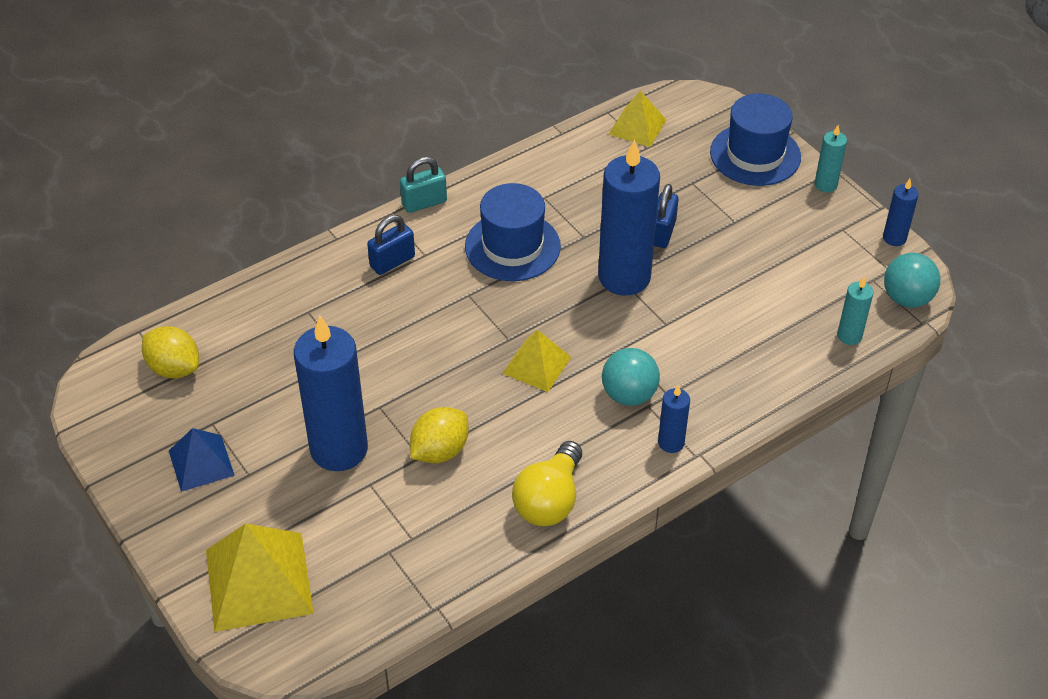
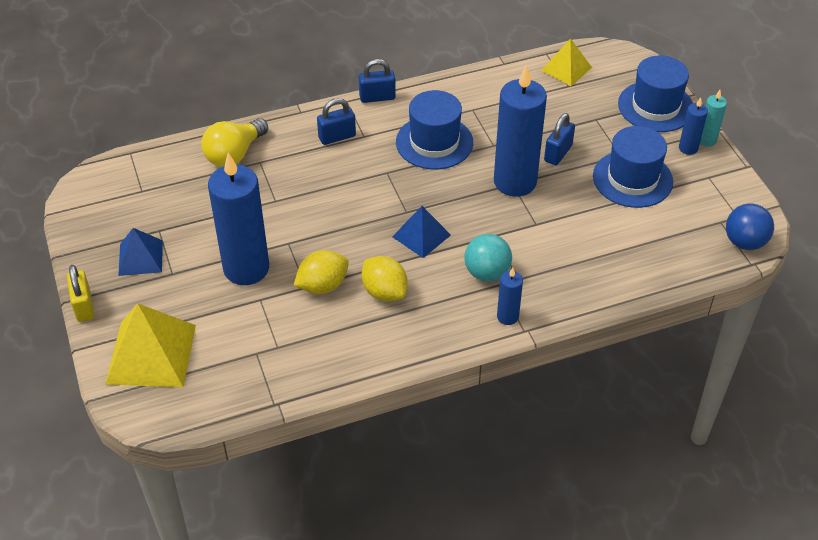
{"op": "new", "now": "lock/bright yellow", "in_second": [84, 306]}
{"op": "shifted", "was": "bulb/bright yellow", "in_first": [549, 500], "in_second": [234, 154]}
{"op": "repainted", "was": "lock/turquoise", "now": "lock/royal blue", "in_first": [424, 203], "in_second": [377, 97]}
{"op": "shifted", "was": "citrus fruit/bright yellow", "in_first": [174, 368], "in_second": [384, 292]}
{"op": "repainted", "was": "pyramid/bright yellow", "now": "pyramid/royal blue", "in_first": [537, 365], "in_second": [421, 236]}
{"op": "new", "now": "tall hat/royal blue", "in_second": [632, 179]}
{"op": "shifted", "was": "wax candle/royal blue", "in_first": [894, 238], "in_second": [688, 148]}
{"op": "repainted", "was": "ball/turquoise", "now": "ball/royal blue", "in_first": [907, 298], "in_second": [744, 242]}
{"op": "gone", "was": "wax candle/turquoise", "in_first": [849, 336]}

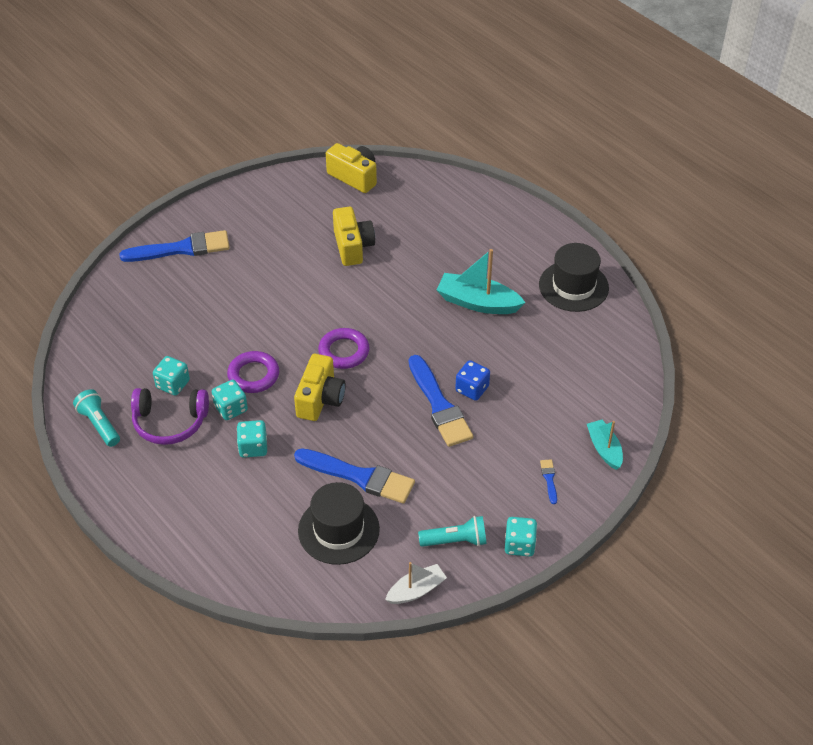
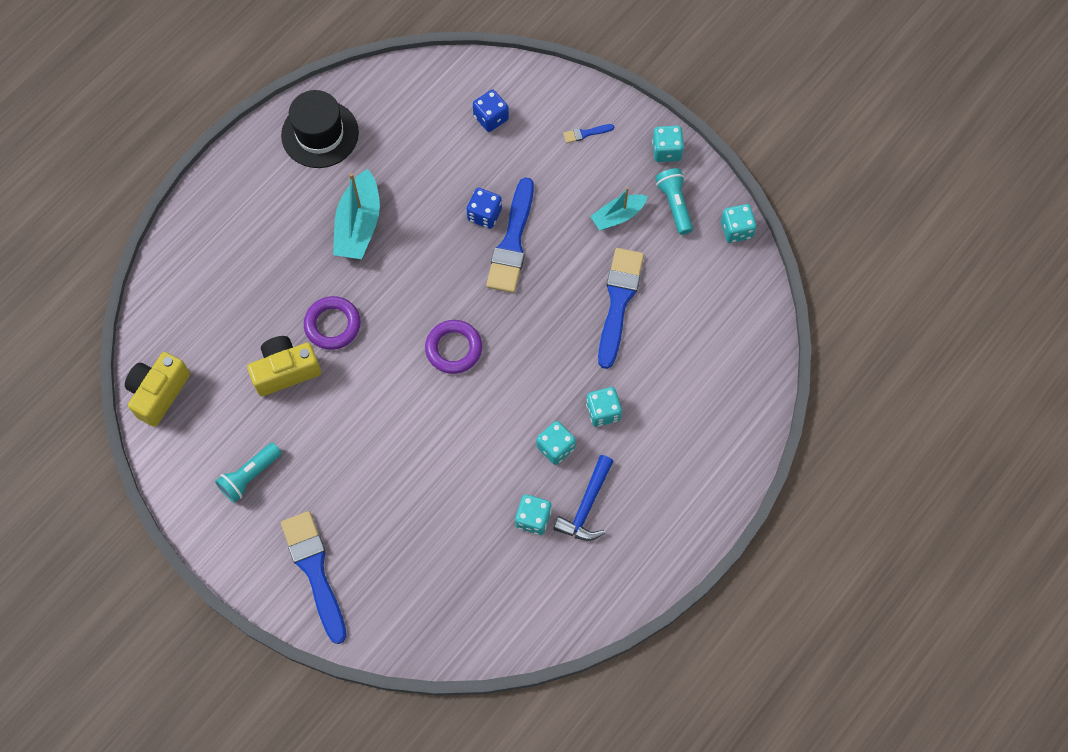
{"op": "shifted", "was": "pocket torch/turquoise", "in_first": [99, 424], "in_second": [250, 476]}
{"op": "shifted", "was": "torus/royal purple", "in_first": [253, 375], "in_second": [332, 325]}
{"op": "new", "now": "dice/royal blue", "in_second": [491, 118]}
{"op": "rotated", "was": "paintbrush/royal blue", "in_first": [439, 405], "in_second": [512, 242], "clockwise": 135}
{"op": "swapped", "was": "headset/royal purple", "now": "carpenter's hammer/royal blue", "in_first": [170, 422], "in_second": [586, 506]}
{"op": "shifted", "was": "toy boat/turquoise", "in_first": [604, 449], "in_second": [618, 216]}
{"op": "swapped", "was": "toy boat/snow-white", "now": "dice/turquoise", "in_first": [416, 590], "in_second": [736, 230]}
{"op": "gone", "was": "compact camera/bright yellow", "in_first": [320, 399]}
{"op": "gone", "was": "tall hat/ebony", "in_first": [338, 530]}

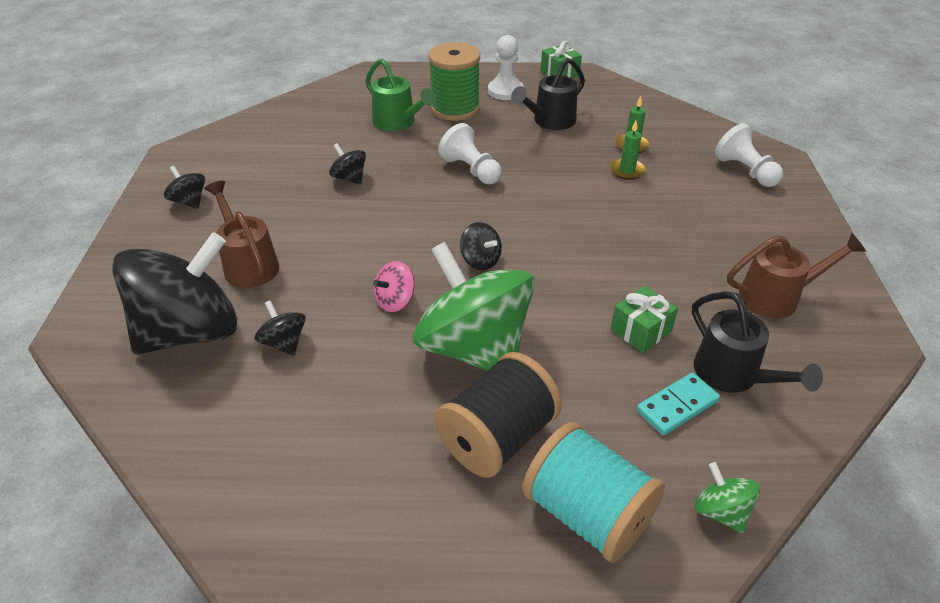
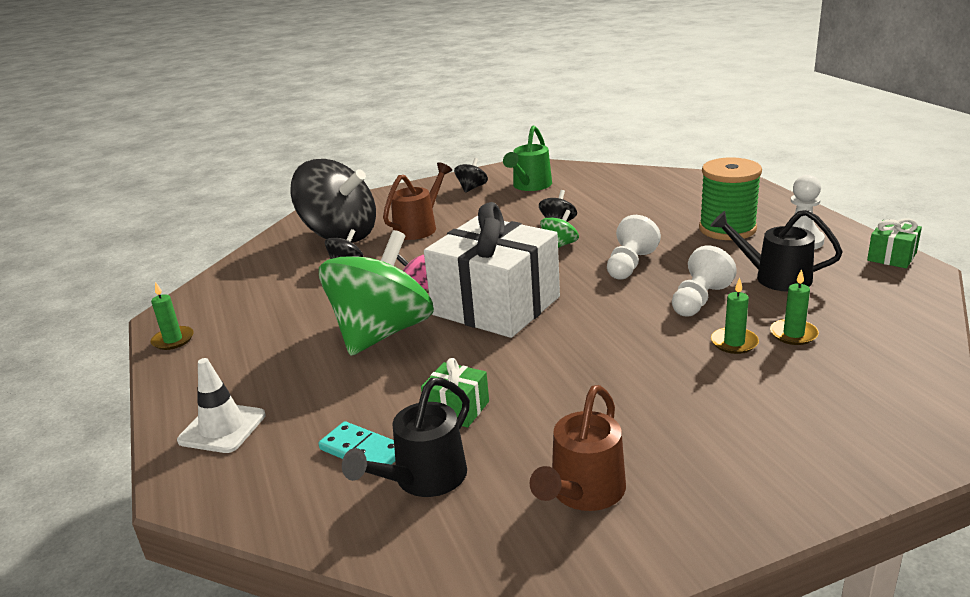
{"op": "new", "now": "wax candle/emerald", "in_second": [173, 340]}
{"op": "swapped", "was": "reel of thread/turquoise", "now": "traffic cone/snow-white", "in_first": [587, 513], "in_second": [222, 428]}
{"op": "swapped", "was": "spinning top/ebony", "now": "present/snow-white", "in_first": [480, 261], "in_second": [496, 306]}
{"op": "shifted", "was": "sprinkling can/emerald", "in_first": [398, 123], "in_second": [530, 186]}
{"op": "rotated", "was": "sprinkling can/brown", "in_first": [777, 297], "in_second": [583, 493], "clockwise": 60}
{"op": "shifted", "was": "spinning top/emerald", "in_first": [720, 511], "in_second": [559, 245]}
{"op": "shifted", "was": "pawn/snow-white", "in_first": [745, 171], "in_second": [699, 300]}
{"op": "gone", "was": "reel of thread/ebony", "in_first": [497, 438]}

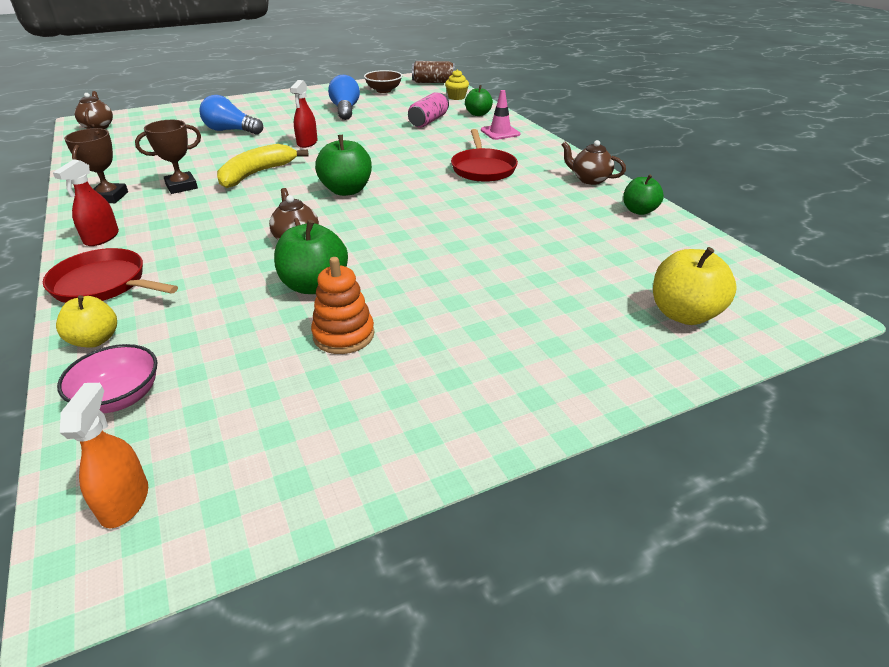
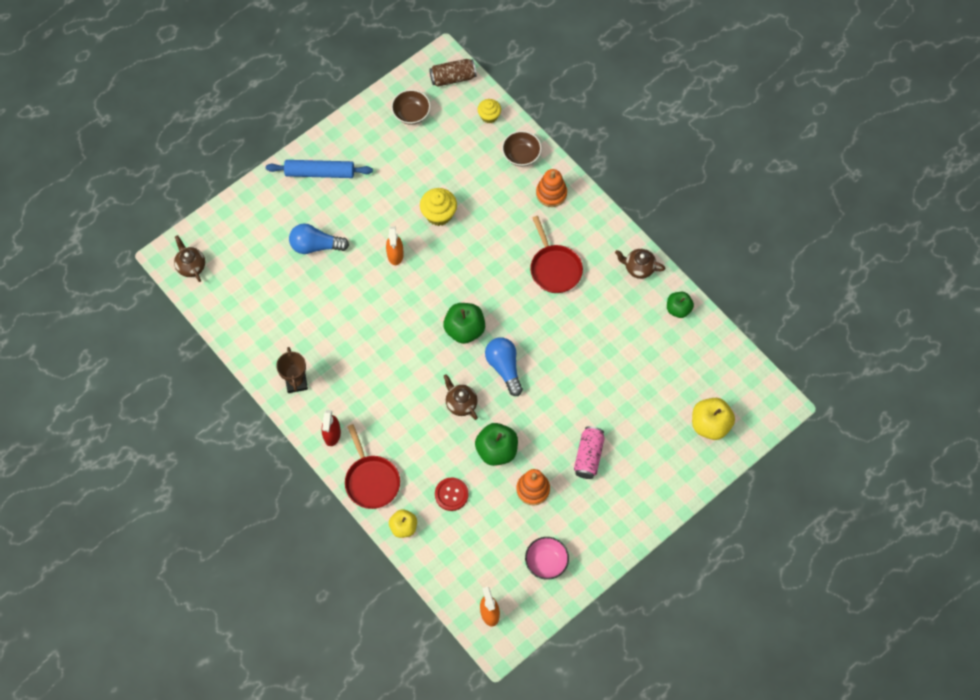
{"op": "new", "now": "pastry roller/royal blue", "in_second": [320, 172]}
{"op": "rotated", "was": "skillet/red", "in_first": [103, 284], "in_second": [371, 480], "clockwise": -120}
{"op": "repainted", "was": "spray cleaner/red", "now": "spray cleaner/bright orange", "in_first": [307, 143], "in_second": [395, 254]}
{"op": "new", "now": "muffin/bright yellow", "in_second": [439, 214]}
{"op": "new", "now": "sewing button/red", "in_second": [451, 494]}
{"op": "shifted", "was": "bulb/royal blue", "in_first": [345, 110], "in_second": [504, 367]}
{"op": "swapped", "was": "apple fruit/emerald", "now": "serving bowl/brown", "in_first": [478, 114], "in_second": [521, 155]}
{"op": "shifted", "was": "serving bowl/pink", "in_first": [119, 398], "in_second": [546, 562]}
{"op": "swapped", "was": "traffic cone/pink", "now": "ring stacker/bright orange", "in_first": [500, 132], "in_second": [551, 193]}
{"op": "shifted", "was": "soda can/pink", "in_first": [428, 121], "in_second": [588, 456]}
{"op": "gone", "was": "trophy/brown", "in_first": [181, 186]}
{"op": "gone", "was": "banana fruit/bright yellow", "in_first": [256, 174]}

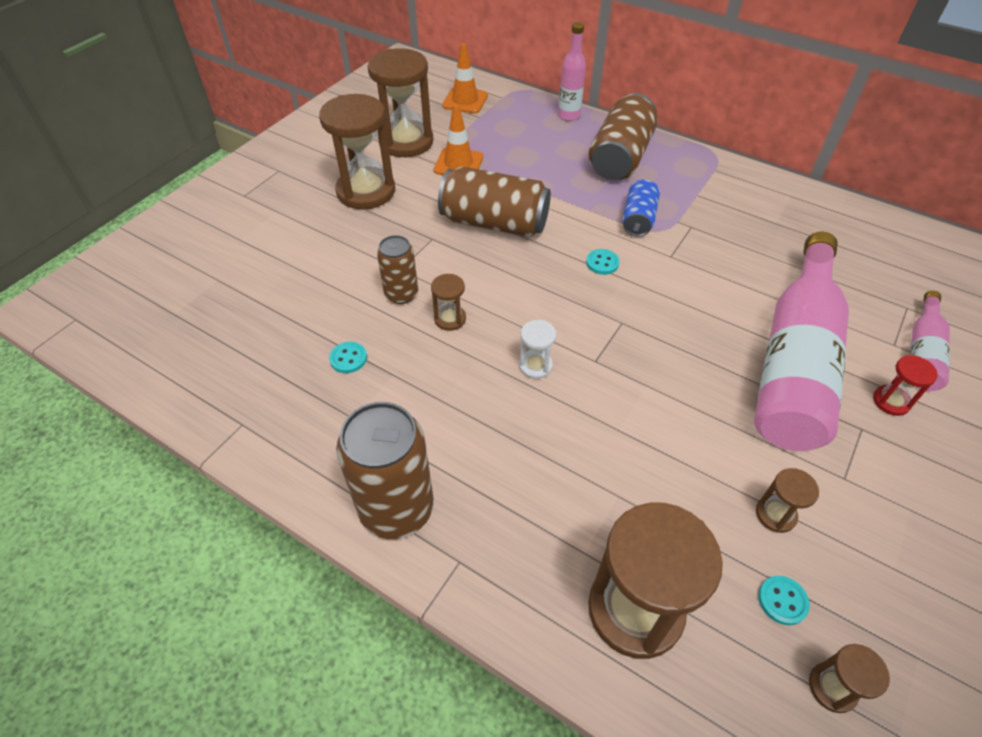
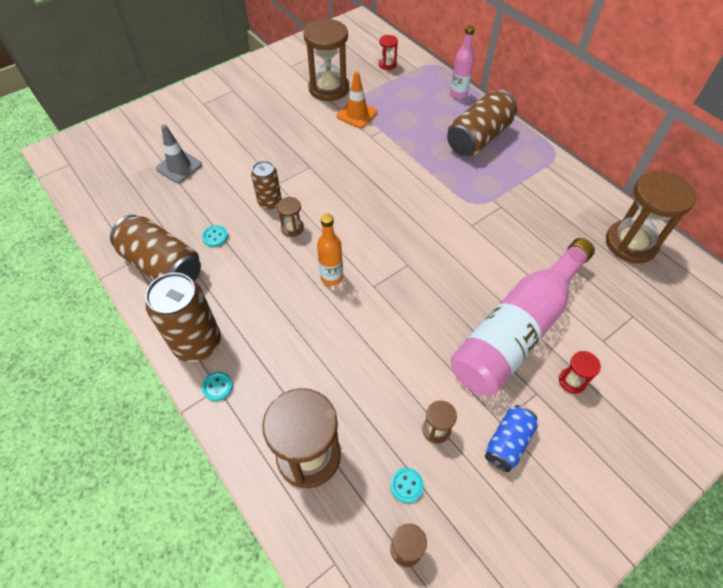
{"op": "shifted", "was": "soda can/brown", "in_first": [494, 223], "in_second": [163, 266]}
{"op": "new", "now": "traffic cone/ash-grey", "in_second": [179, 167]}
{"op": "shifted", "was": "sewing button/turquoise", "in_first": [602, 263], "in_second": [217, 386]}
{"op": "swapped", "was": "sand timer/snow-white", "now": "bottle/bright orange", "in_first": [535, 365], "in_second": [331, 277]}
{"op": "swapped", "was": "traffic cone/bright orange", "now": "sand timer/red", "in_first": [465, 101], "in_second": [387, 65]}
{"op": "shifted", "was": "soda can/royal blue", "in_first": [638, 219], "in_second": [508, 442]}
{"op": "shifted", "was": "sand timer/brown", "in_first": [366, 191], "in_second": [631, 243]}
{"op": "gone", "was": "bottle/pink", "in_first": [922, 352]}

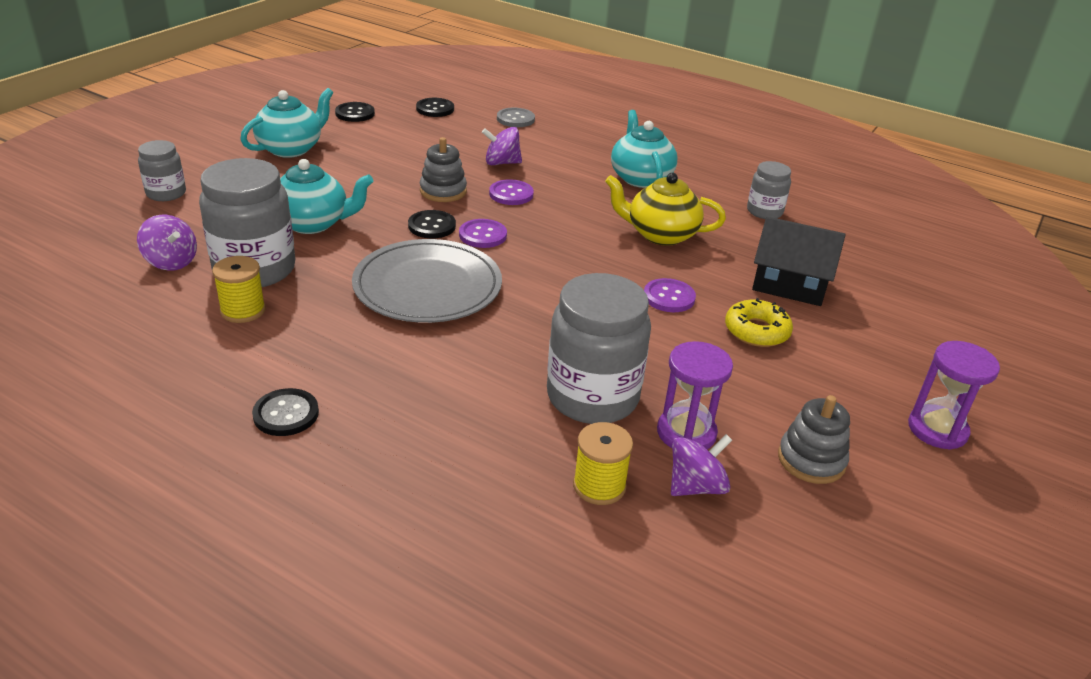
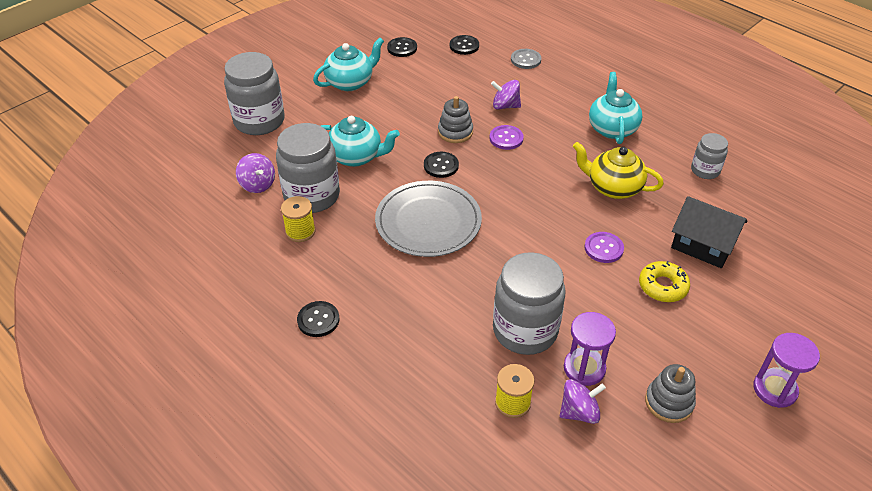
{"op": "scaled", "was": "preserve jar/ash-grey", "in_first": [166, 193], "in_second": [259, 121], "ratio": 1.87}
{"op": "gone", "was": "sewing button/royal purple", "in_first": [483, 235]}

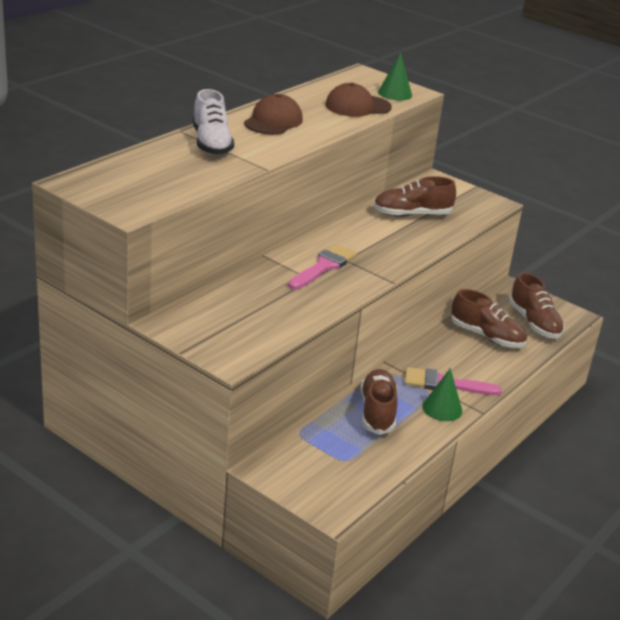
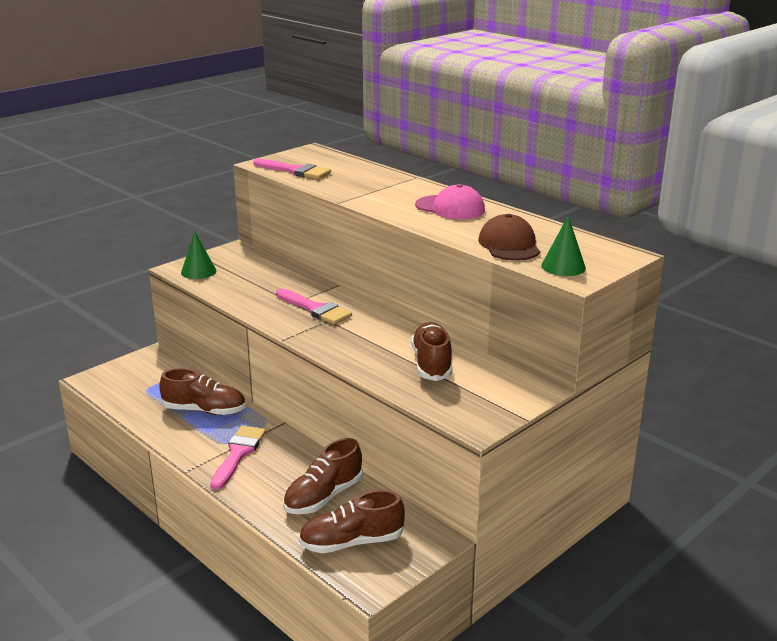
{"op": "shifted", "was": "solid cone/emerald", "in_first": [442, 408], "in_second": [198, 271]}
{"op": "new", "now": "paintbrush/pink", "in_second": [295, 171]}
{"op": "repainted", "was": "cap/brown", "now": "cap/pink", "in_first": [273, 121], "in_second": [450, 208]}
{"op": "gone", "was": "sneaker/snow-white", "in_first": [211, 143]}

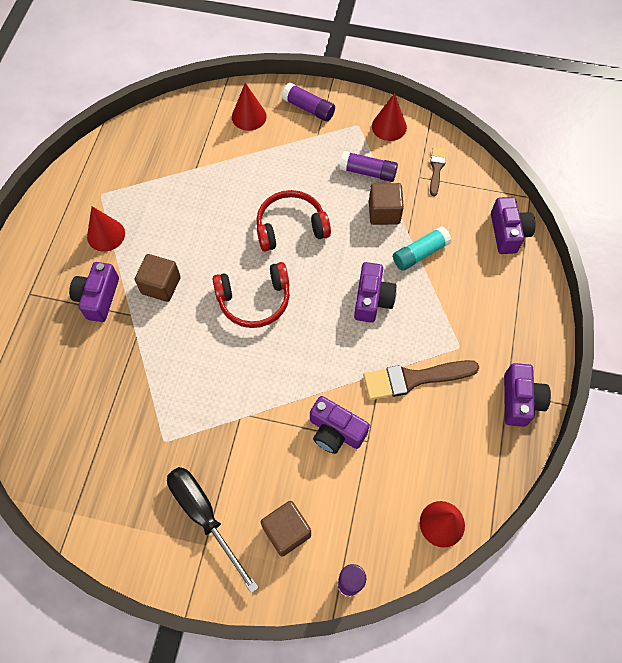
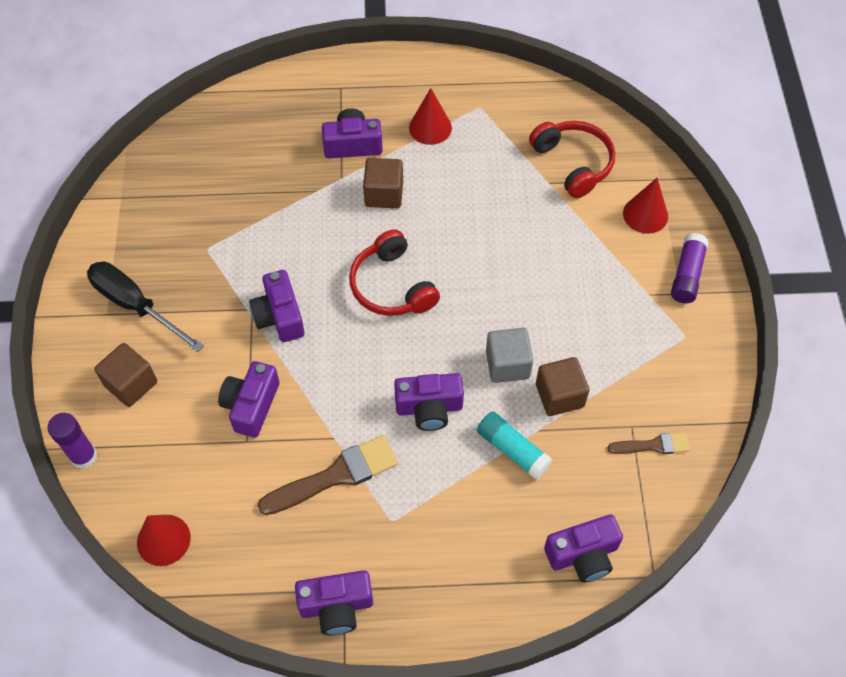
{"op": "rotated", "was": "screwdriver/ebony", "in_first": [204, 516], "in_second": [135, 305], "clockwise": -90}
{"op": "new", "now": "compact camera/royal purple", "in_second": [279, 316]}
{"op": "rotated", "was": "paintbrush/brown", "in_first": [414, 379], "in_second": [335, 475], "clockwise": 90}
{"op": "new", "now": "block/ash-grey", "in_second": [507, 364]}
{"op": "shifted", "was": "headset/red", "in_first": [290, 227], "in_second": [573, 163]}
{"op": "gone", "was": "glue stick/royal purple", "in_first": [368, 172]}
{"op": "gone", "was": "solid cone/red", "in_first": [389, 126]}

